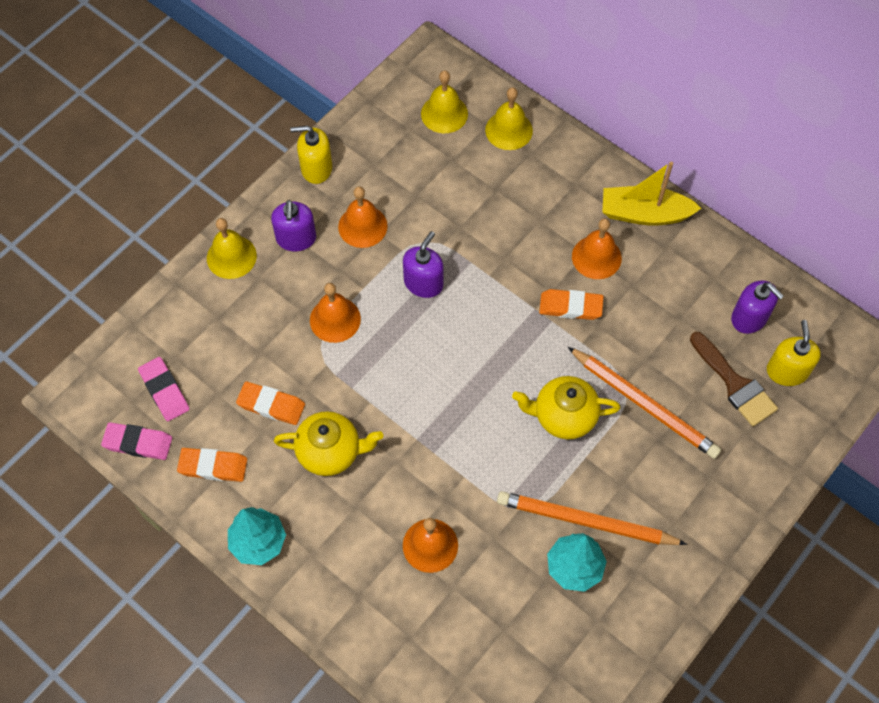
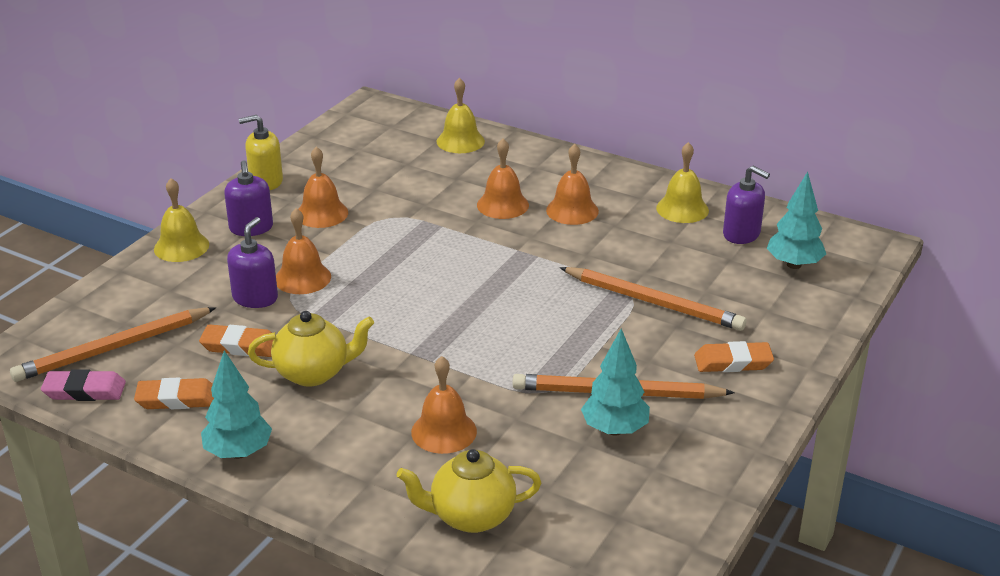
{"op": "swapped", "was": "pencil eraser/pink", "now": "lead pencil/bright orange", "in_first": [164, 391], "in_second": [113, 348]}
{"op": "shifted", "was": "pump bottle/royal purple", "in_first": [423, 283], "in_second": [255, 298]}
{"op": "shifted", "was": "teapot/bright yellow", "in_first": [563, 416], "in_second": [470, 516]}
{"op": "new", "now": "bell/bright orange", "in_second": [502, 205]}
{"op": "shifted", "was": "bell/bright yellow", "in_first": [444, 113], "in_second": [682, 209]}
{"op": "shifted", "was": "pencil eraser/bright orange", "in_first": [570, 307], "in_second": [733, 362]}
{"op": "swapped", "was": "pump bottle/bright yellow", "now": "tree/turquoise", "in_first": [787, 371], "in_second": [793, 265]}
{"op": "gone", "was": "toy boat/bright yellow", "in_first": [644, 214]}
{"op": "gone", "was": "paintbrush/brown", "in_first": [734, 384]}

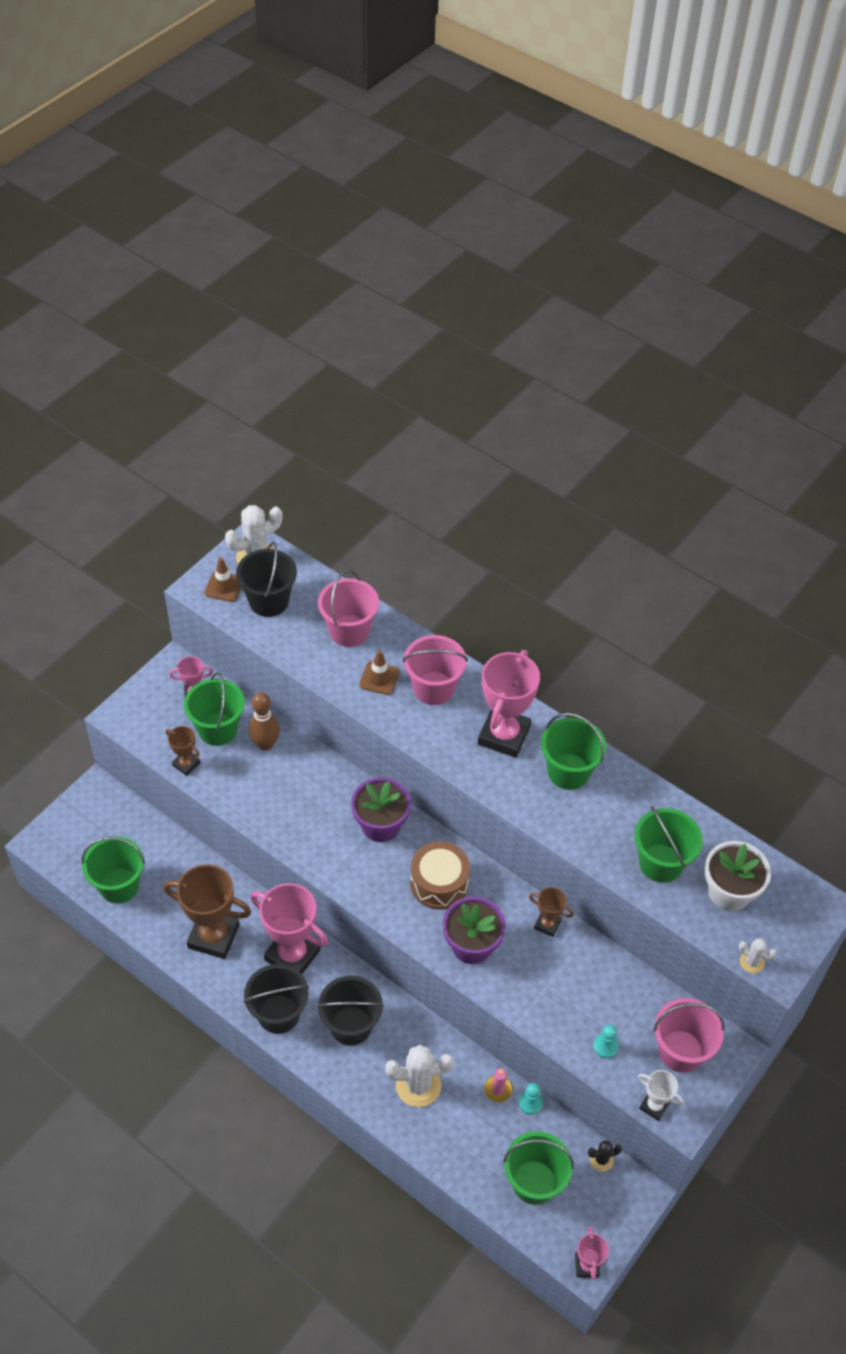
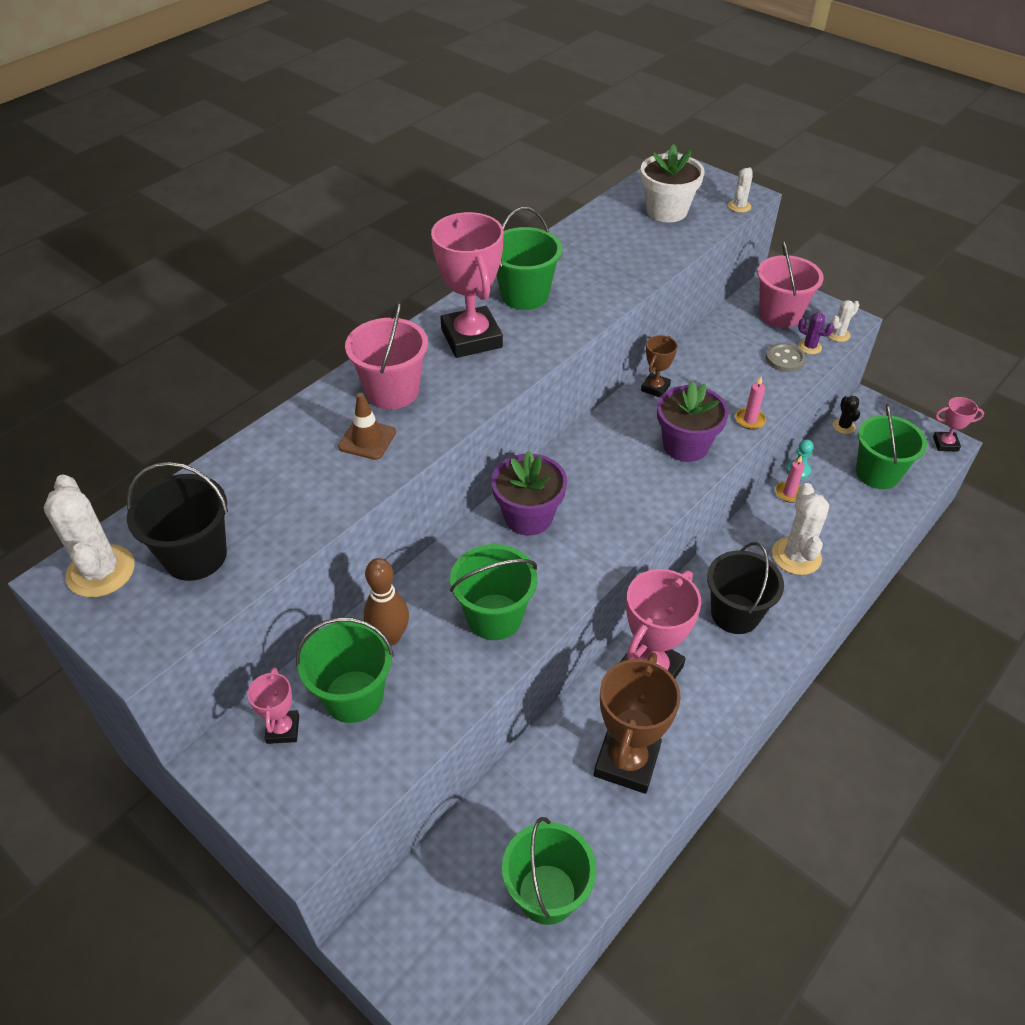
{"op": "rotated", "was": "trophy/pink", "in_first": [503, 735], "in_second": [471, 338], "clockwise": 45}
{"op": "shifted", "was": "pail/emerald", "in_first": [660, 863], "in_second": [494, 617]}
{"op": "new", "now": "wax candle/pink", "in_second": [750, 420]}
{"op": "swapped", "was": "pawn/turquoise", "now": "sewing button/ash-grey", "in_first": [605, 1046], "in_second": [785, 359]}
{"op": "new", "now": "cactus/royal purple", "in_second": [809, 347]}
{"op": "swapped", "was": "trophy/snow-white", "now": "cactus/snow-white", "in_first": [654, 1106], "in_second": [838, 334]}
{"op": "gone", "was": "trophy/brown", "in_first": [186, 764]}
{"op": "gone", "was": "traffic cone/brown", "in_first": [224, 586]}
{"op": "gone", "was": "pail/ebony", "in_first": [278, 1014]}
{"op": "gone", "was": "pail/pink", "in_first": [349, 631]}
{"op": "gone", "was": "drum/brown", "in_first": [439, 883]}

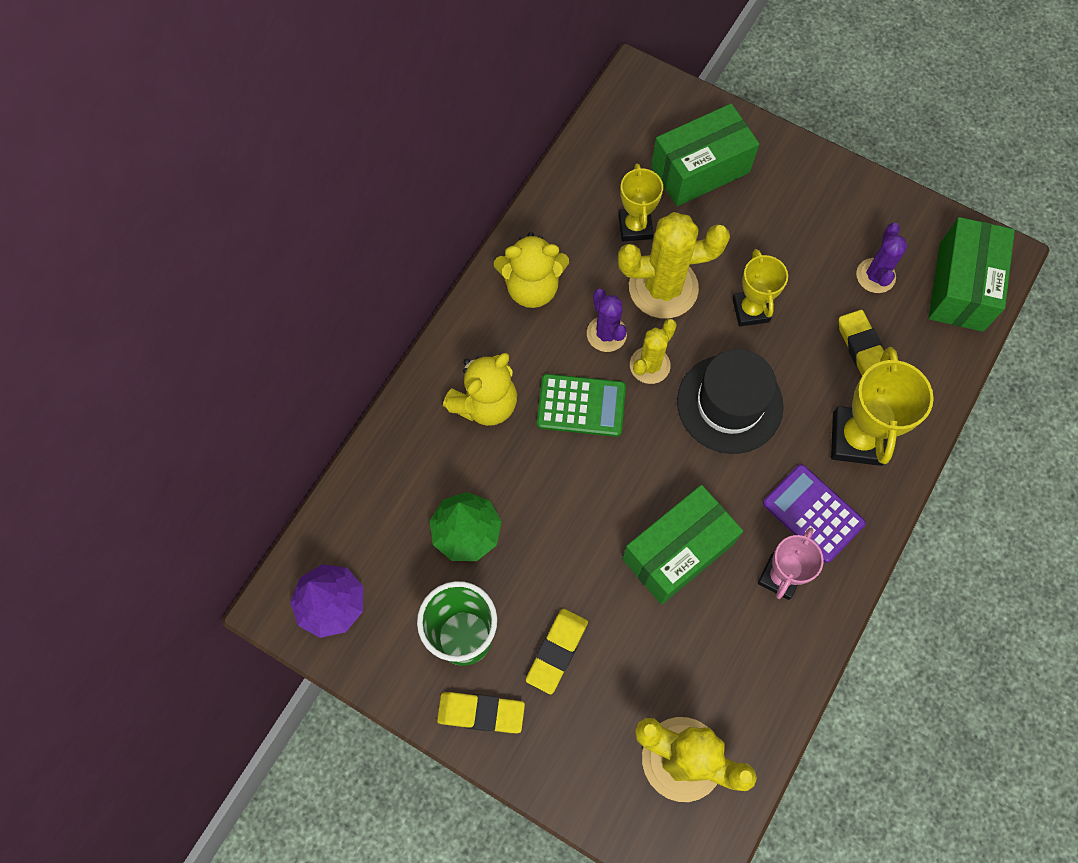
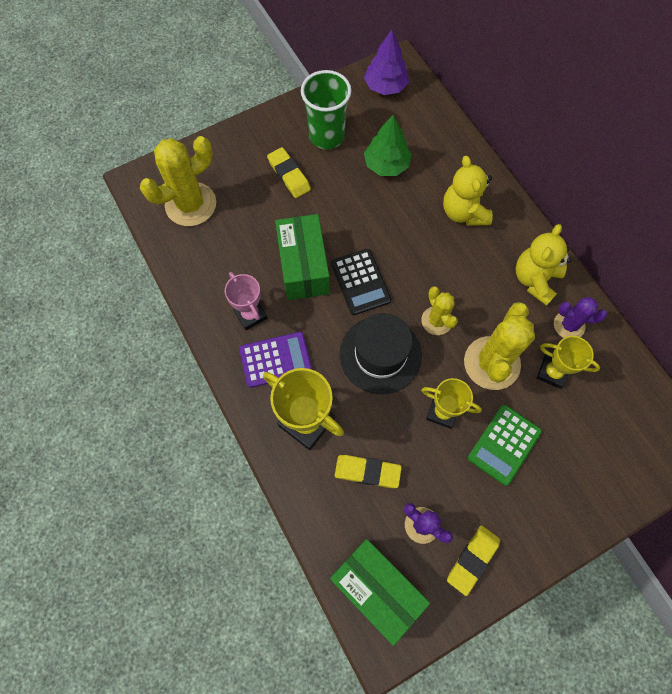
{"op": "new", "now": "pocket calculator/ebony", "in_second": [360, 282]}
{"op": "shifted", "was": "pencil eraser/bright yellow", "in_first": [481, 713], "in_second": [472, 559]}
{"op": "shifted", "was": "pocket calculator/emerald", "in_first": [581, 405], "in_second": [504, 444]}
{"op": "shifted", "was": "cactus/royal purple", "in_first": [606, 334], "in_second": [569, 325]}
{"op": "gone", "was": "box/emerald", "in_first": [700, 169]}

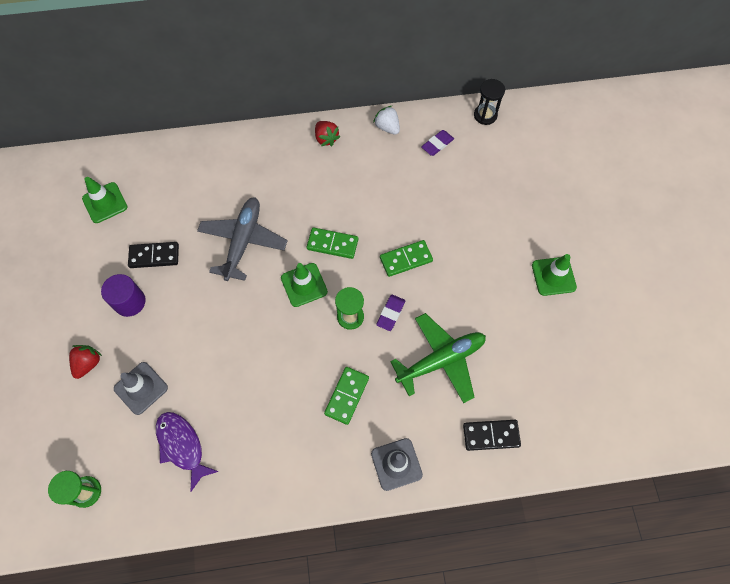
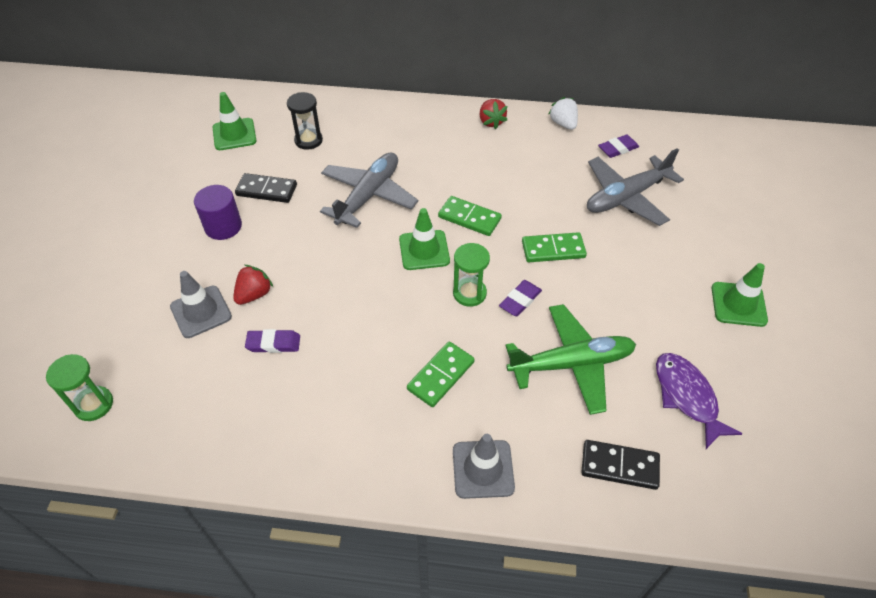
{"op": "shifted", "was": "berry/red", "in_first": [88, 363], "in_second": [254, 294]}
{"op": "new", "now": "pencil eraser/royal purple", "in_second": [273, 343]}
{"op": "shifted", "was": "sand timer/ebony", "in_first": [485, 115], "in_second": [308, 140]}
{"op": "new", "now": "toy plane/ash-grey", "in_second": [626, 197]}
{"op": "shifted", "was": "toy fish/royal purple", "in_first": [182, 446], "in_second": [687, 397]}

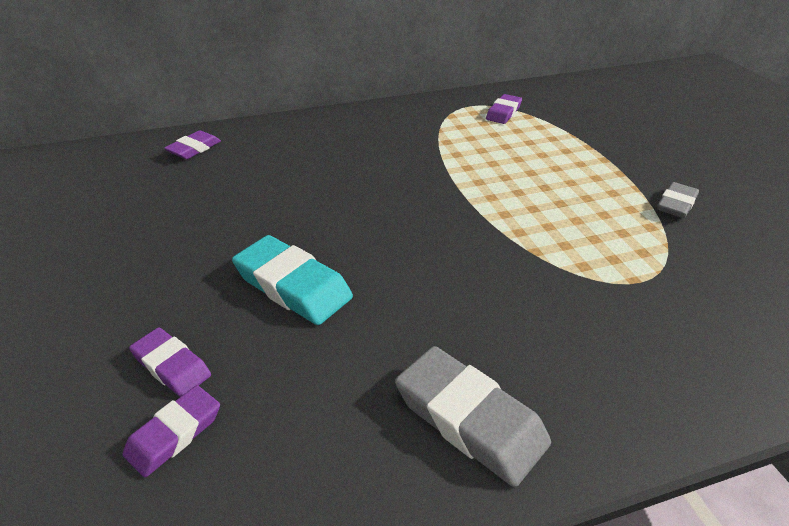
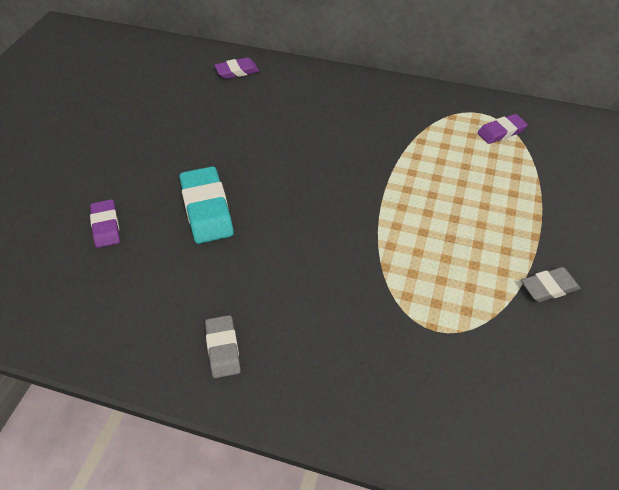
{"op": "scaled", "was": "pencil eraser/ash-grey", "in_first": [469, 419], "in_second": [223, 349], "ratio": 0.6}
{"op": "gone", "was": "pencil eraser/royal purple", "in_first": [174, 434]}

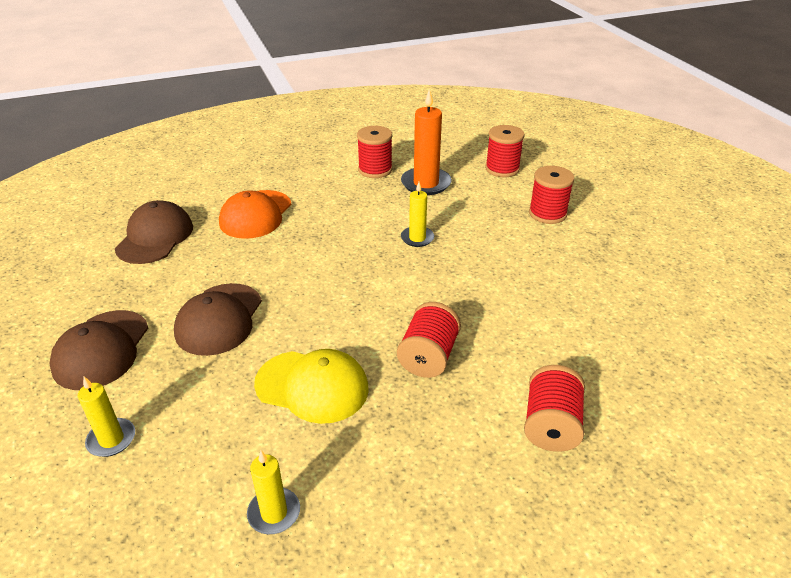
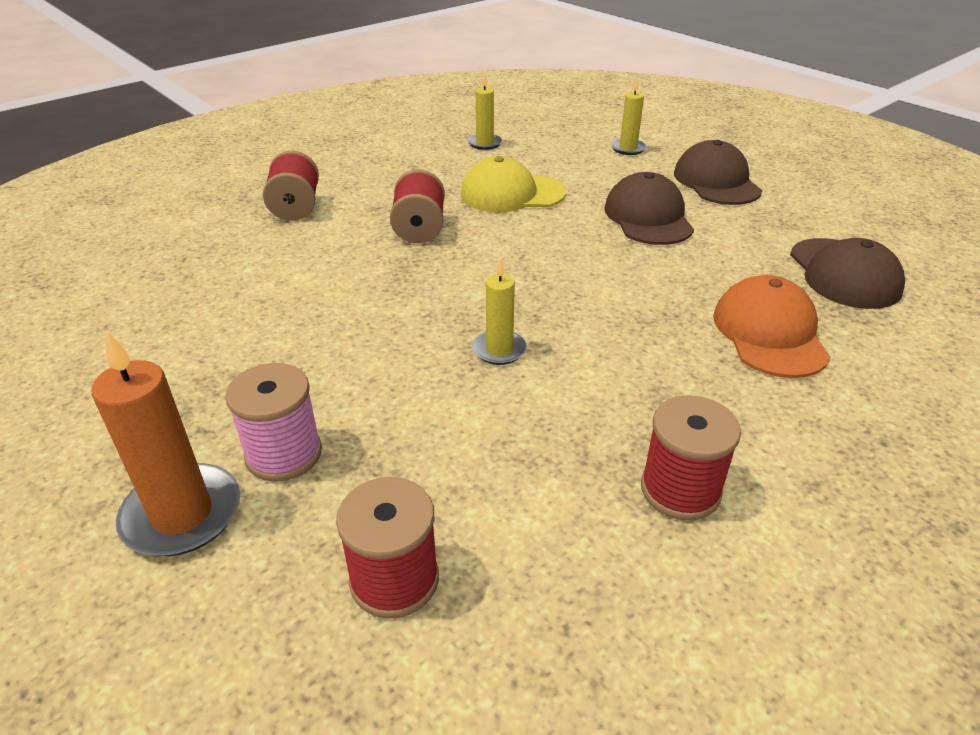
{"op": "shifted", "was": "wax candle/bright orange", "in_first": [426, 183], "in_second": [182, 514]}
{"op": "repainted", "was": "reel of thread/red", "now": "reel of thread/pink", "in_first": [547, 214], "in_second": [284, 454]}

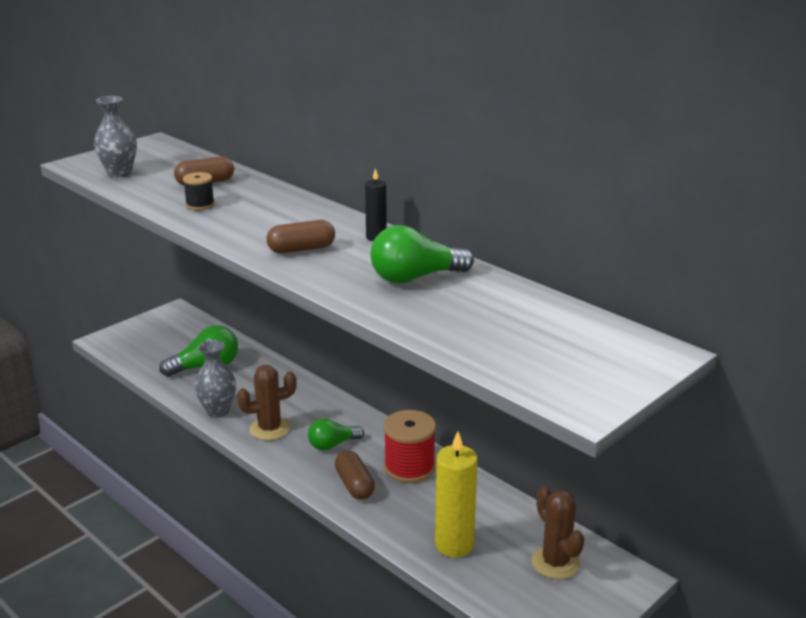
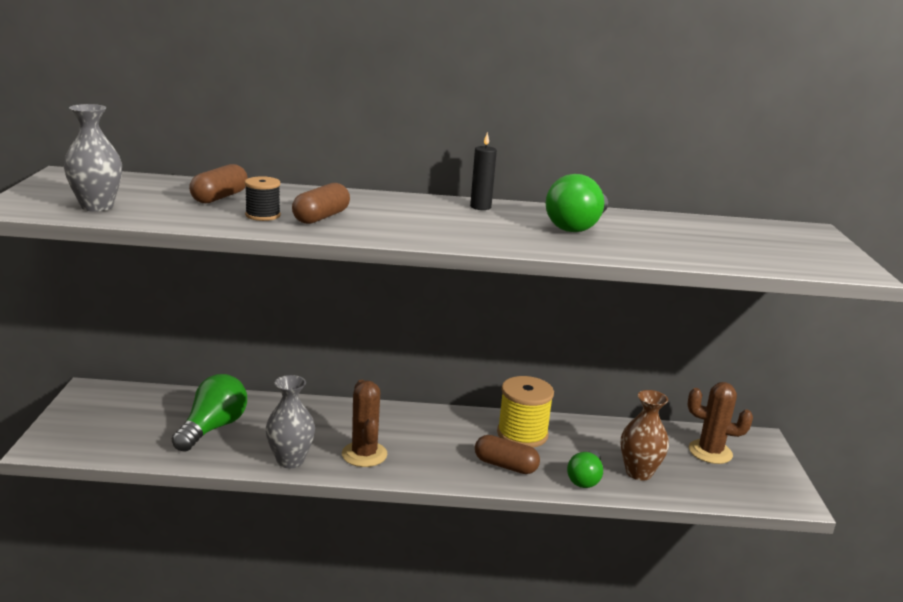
{"op": "shifted", "was": "pill shape/brown", "in_first": [301, 249], "in_second": [321, 217]}
{"op": "rotated", "was": "cactus/brown", "in_first": [269, 429], "in_second": [364, 454], "clockwise": -45}
{"op": "repainted", "was": "reel of thread/red", "now": "reel of thread/bright yellow", "in_first": [409, 467], "in_second": [522, 434]}
{"op": "shifted", "was": "bulb/emerald", "in_first": [332, 445], "in_second": [585, 479]}
{"op": "swapped", "was": "wax candle/bright yellow", "now": "vase/brown", "in_first": [454, 545], "in_second": [638, 472]}

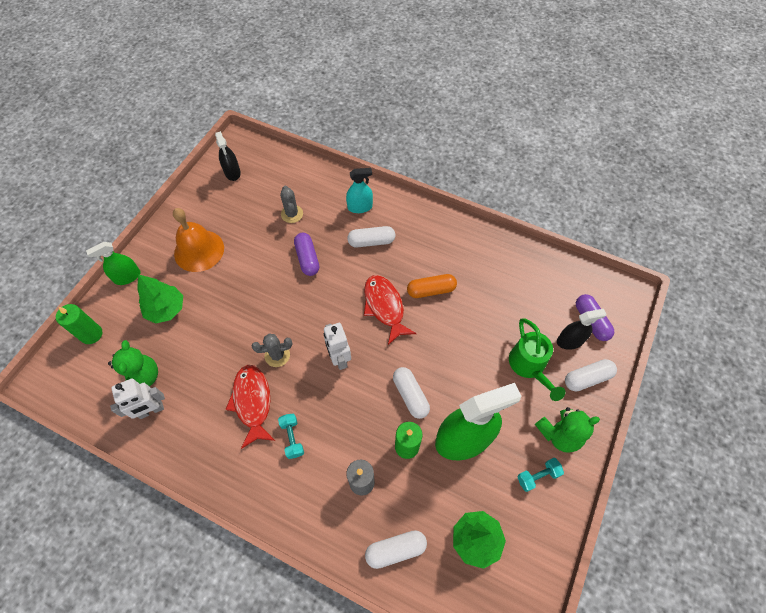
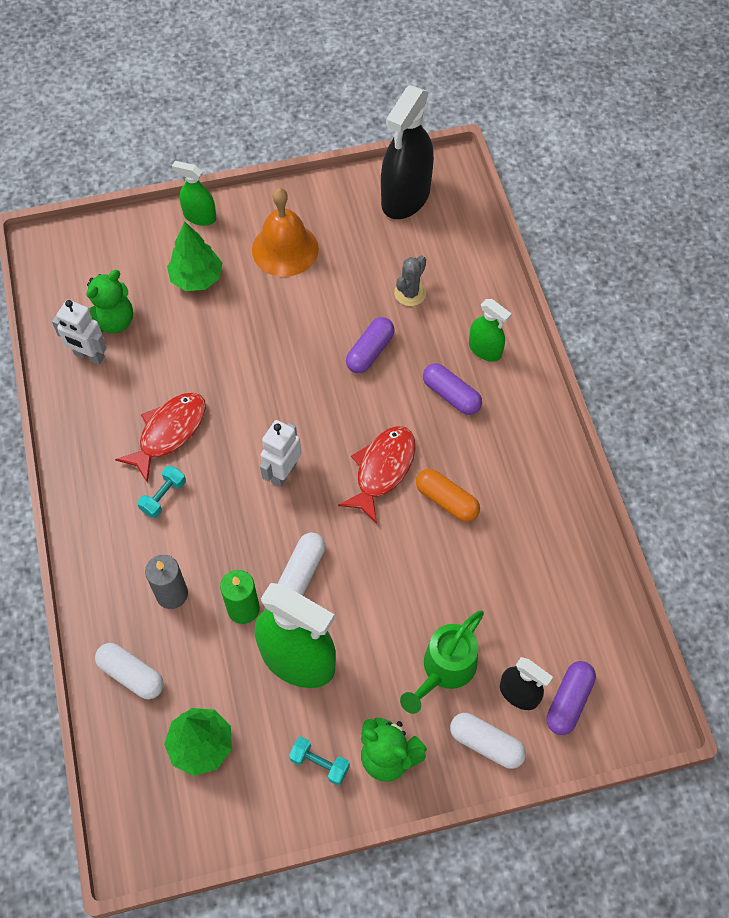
{"op": "scaled", "was": "spray cleaner/ebony", "in_first": [232, 172], "in_second": [405, 197], "ratio": 1.92}
{"op": "repainted", "was": "pill shape/snow-white", "now": "pill shape/royal purple", "in_first": [371, 241], "in_second": [451, 395]}
{"op": "repainted", "was": "spray cleaner/turquoise", "now": "spray cleaner/emerald", "in_first": [360, 207], "in_second": [485, 349]}
{"op": "gone", "was": "wax candle/emerald", "in_first": [91, 334]}
{"op": "gone", "was": "cactus/ash-grey", "in_first": [277, 355]}

